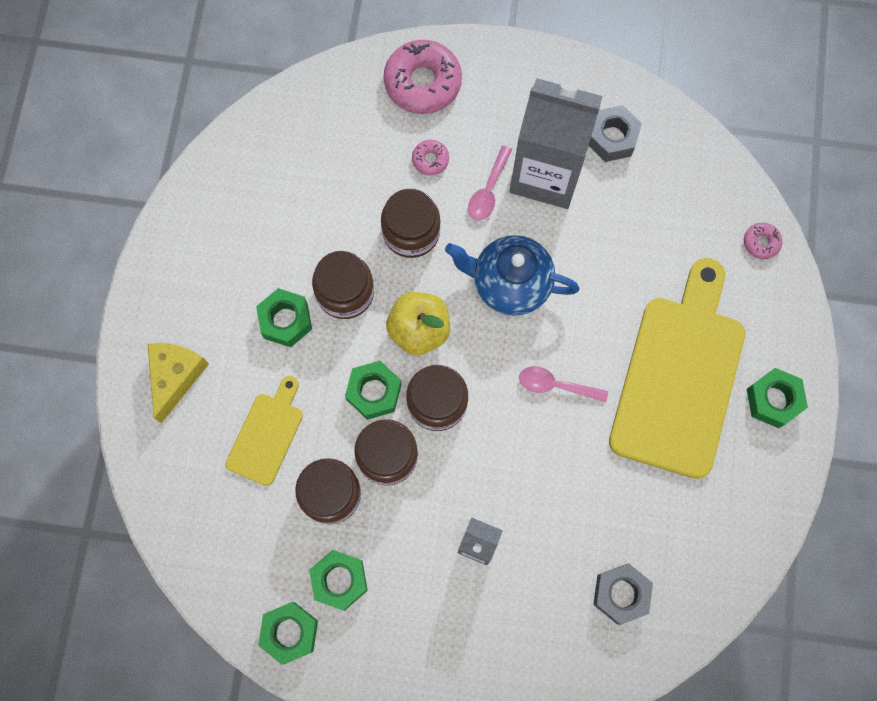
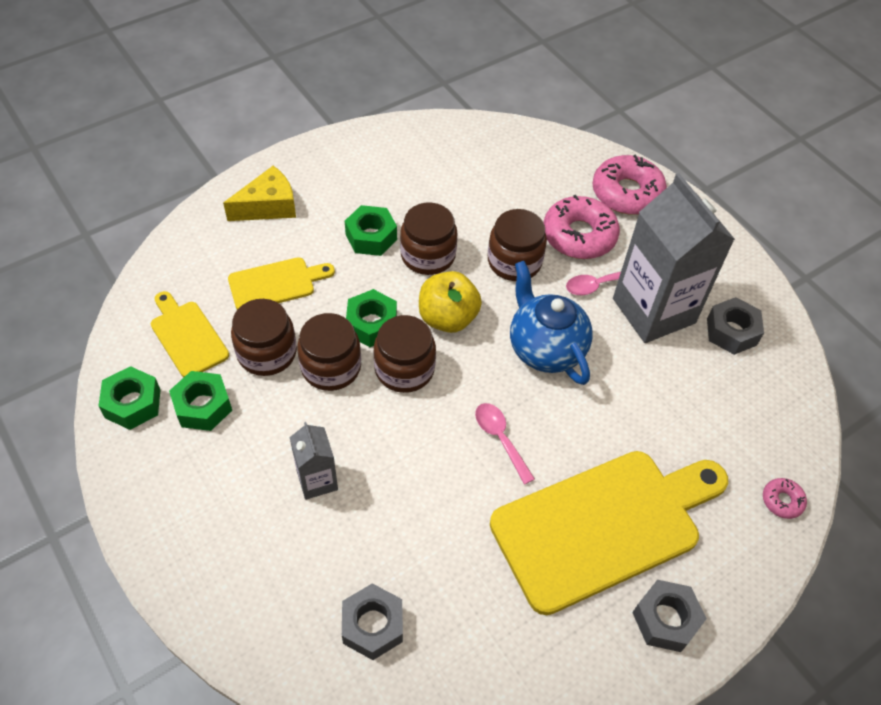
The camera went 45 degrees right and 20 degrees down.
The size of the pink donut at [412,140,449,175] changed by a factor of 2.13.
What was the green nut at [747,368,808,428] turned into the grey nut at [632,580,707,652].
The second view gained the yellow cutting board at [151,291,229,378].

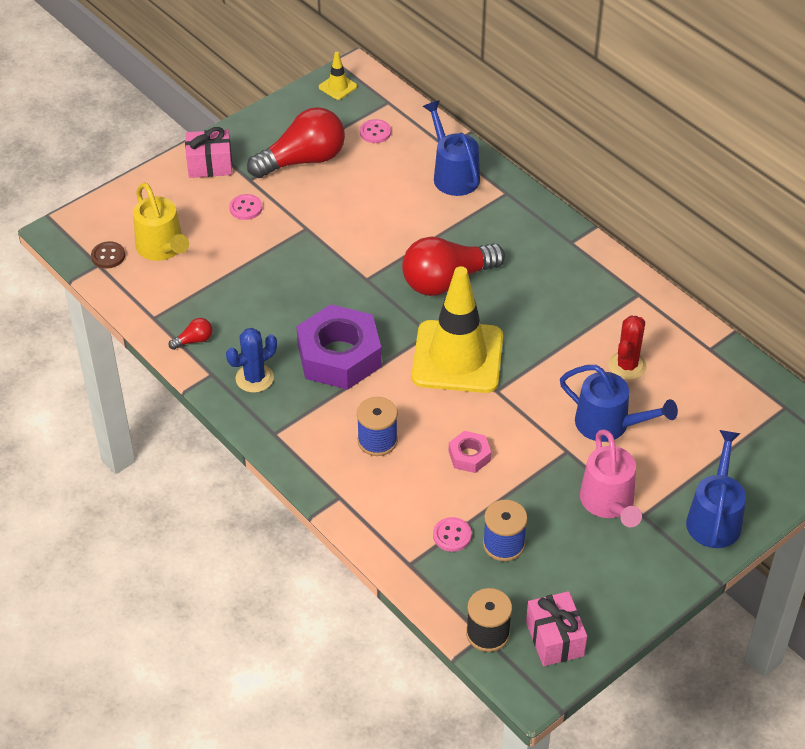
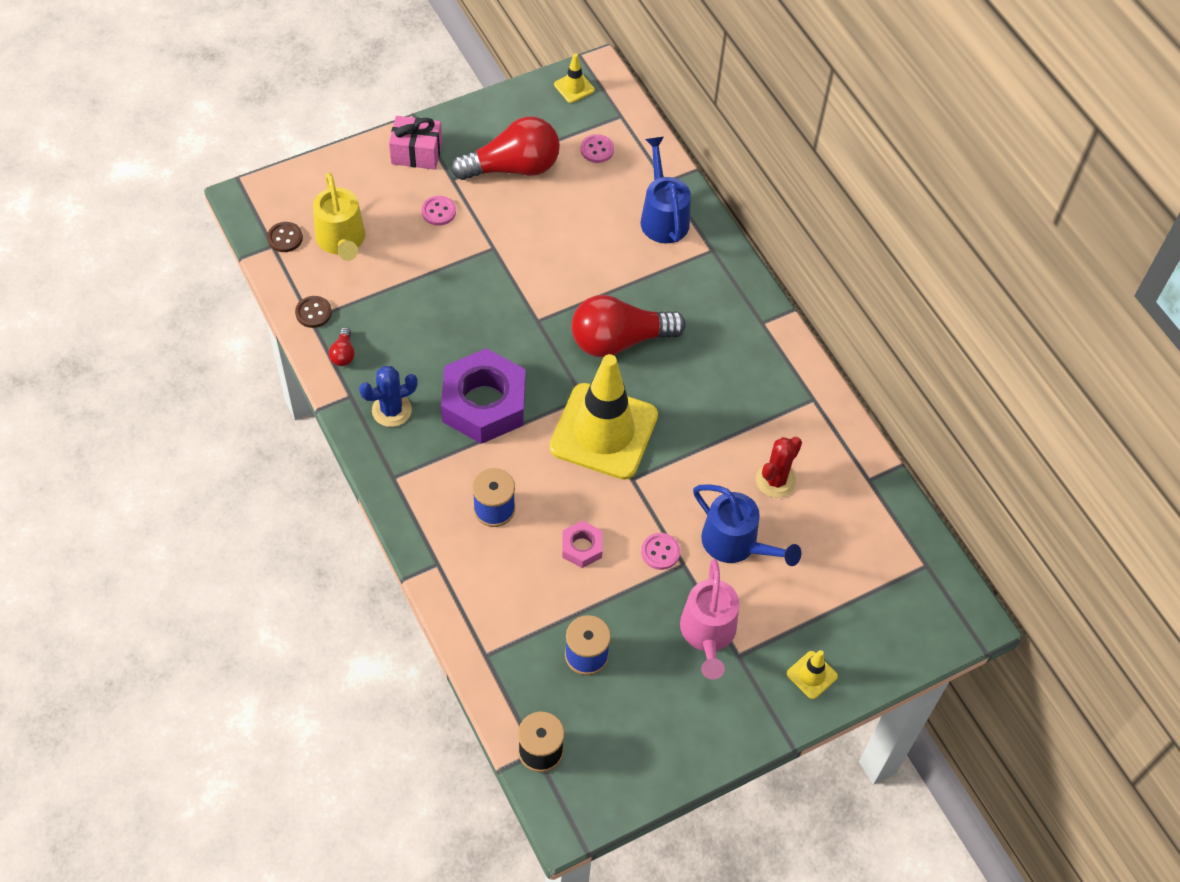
The camera went 10 degrees right and 10 degrees up.
The red light bulb at [169,318,212,350] ended up facing another way, 105 degrees clockwise from before.
Where the blue watering can stood at [686,430,746,548], the yellow traffic cone came to stand at [787,650,838,699].
The pink button ended up elsewhere, having gone from [433,517,472,552] to [641,533,680,570].
The second view lost the pink gift at [526,591,587,666].
The second view gained the brown button at [295,296,332,328].

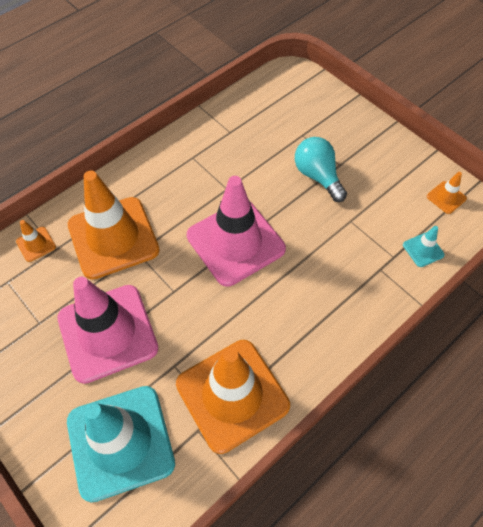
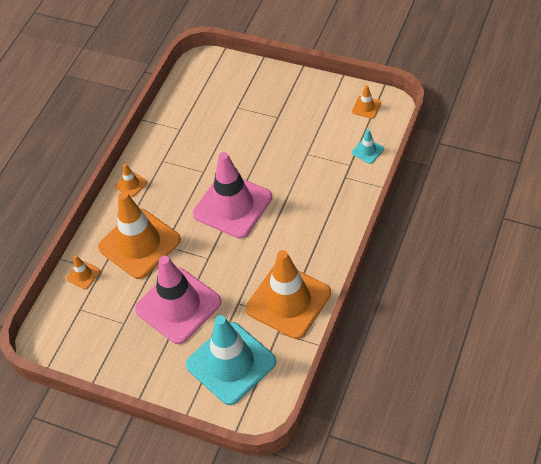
The camera went 20 degrees left and 5 degrees down.
The second view lost the turquoise light bulb at [295,137,347,202].
The second view gained the orange traffic cone at [115,164,147,198].

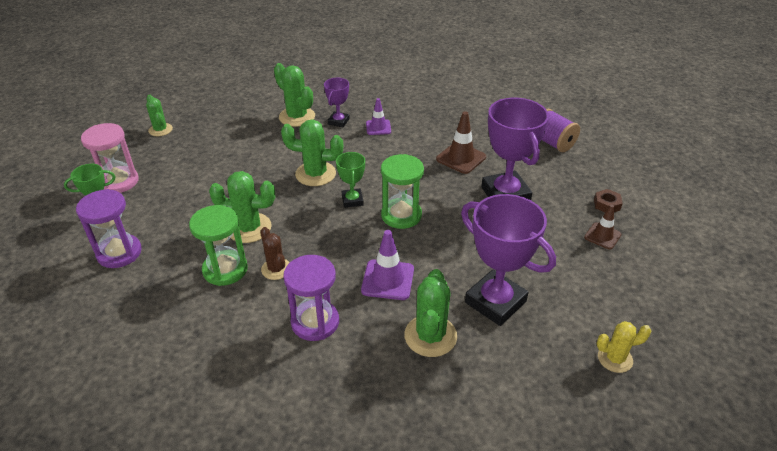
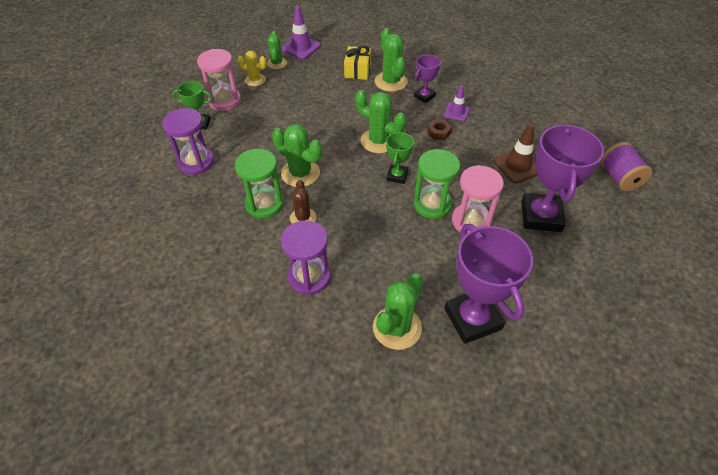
The camera went 25 degrees right and 10 degrees up.
The brown nut ended up elsewhere, having gone from [594,189,623,212] to [427,120,452,140].
The second view lost the brown traffic cone at [584,205,621,250].
The purple traffic cone ended up elsewhere, having gone from [361,230,414,300] to [281,6,321,59].
The yellow cactus ended up elsewhere, having gone from [597,321,651,373] to [237,51,267,86].
The second view gained the yellow gift at [344,45,371,80].
The second view gained the pink hourglass at [452,165,504,233].

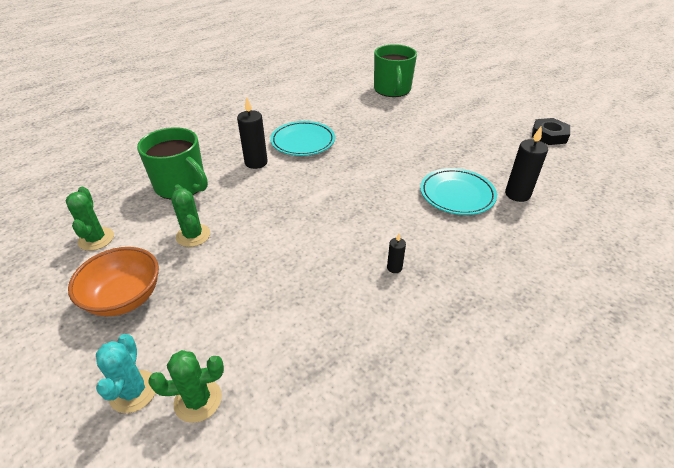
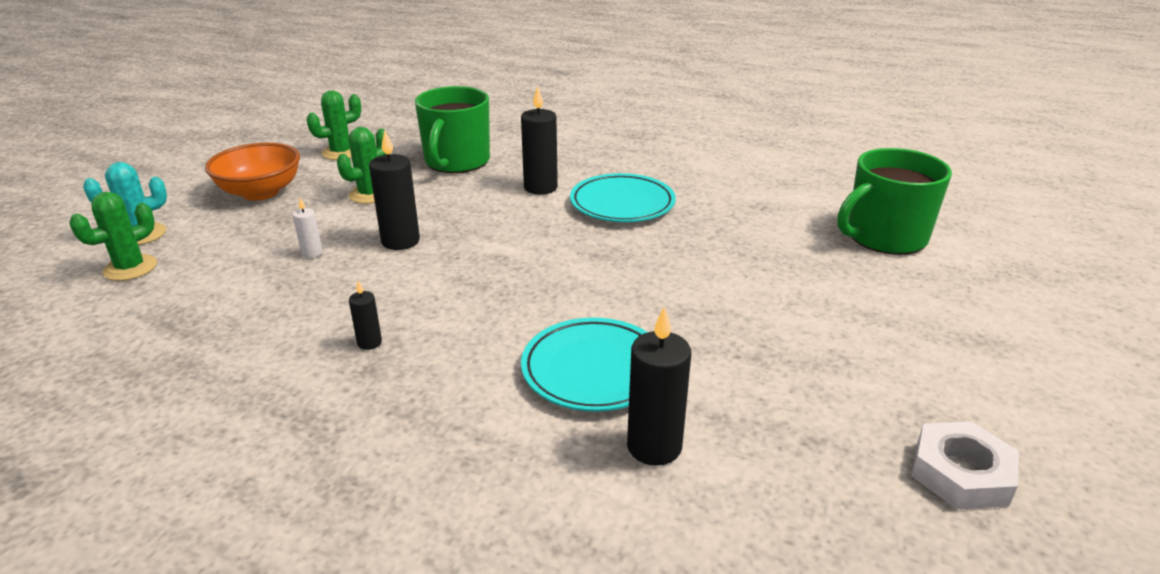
The camera went 65 degrees right and 10 degrees down.
What was the black nut at [532,118,570,145] turned into the white nut at [911,421,1019,509].
The green cactus at [148,350,224,423] ended up facing another way, 75 degrees clockwise from before.
The second view gained the black candle at [369,130,420,250].
The second view gained the white candle at [293,197,323,258].

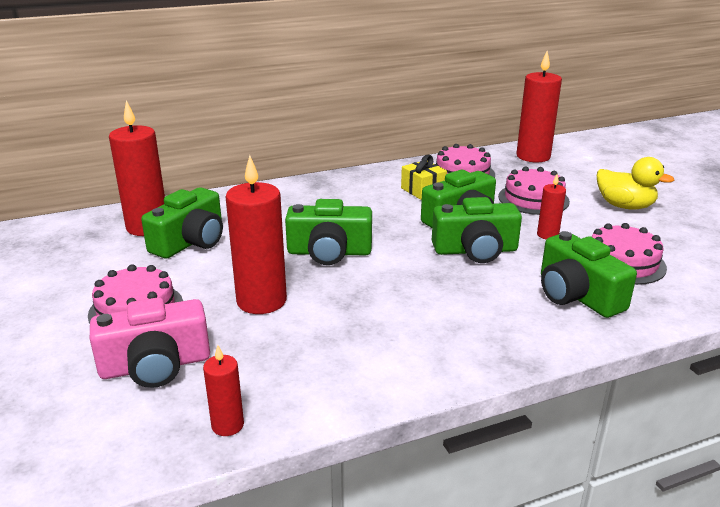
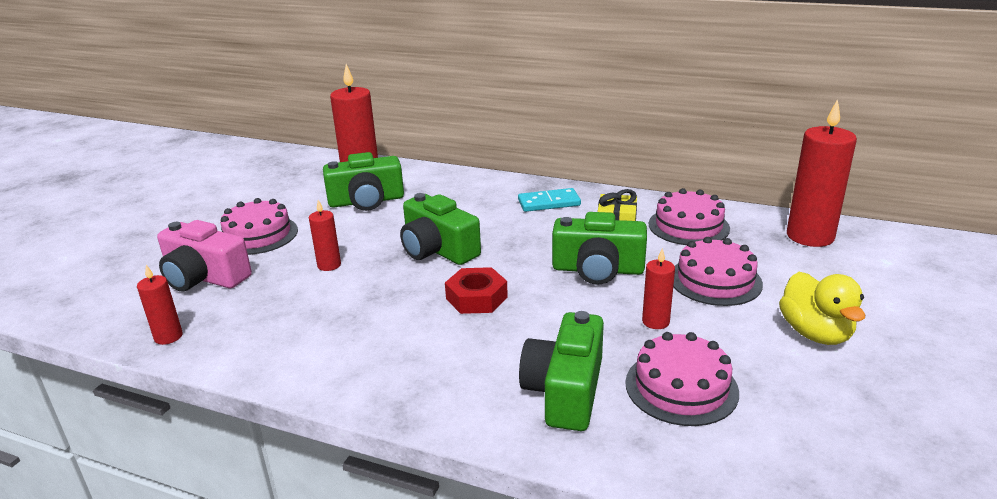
The camera went 45 degrees right and 0 degrees up.
The size of the red candle at [226,155,287,314] changed by a factor of 0.51.
The second view lost the green camera at [432,197,522,263].
The second view gained the turquoise domino at [518,188,581,212].
The second view gained the red nut at [445,267,508,314].

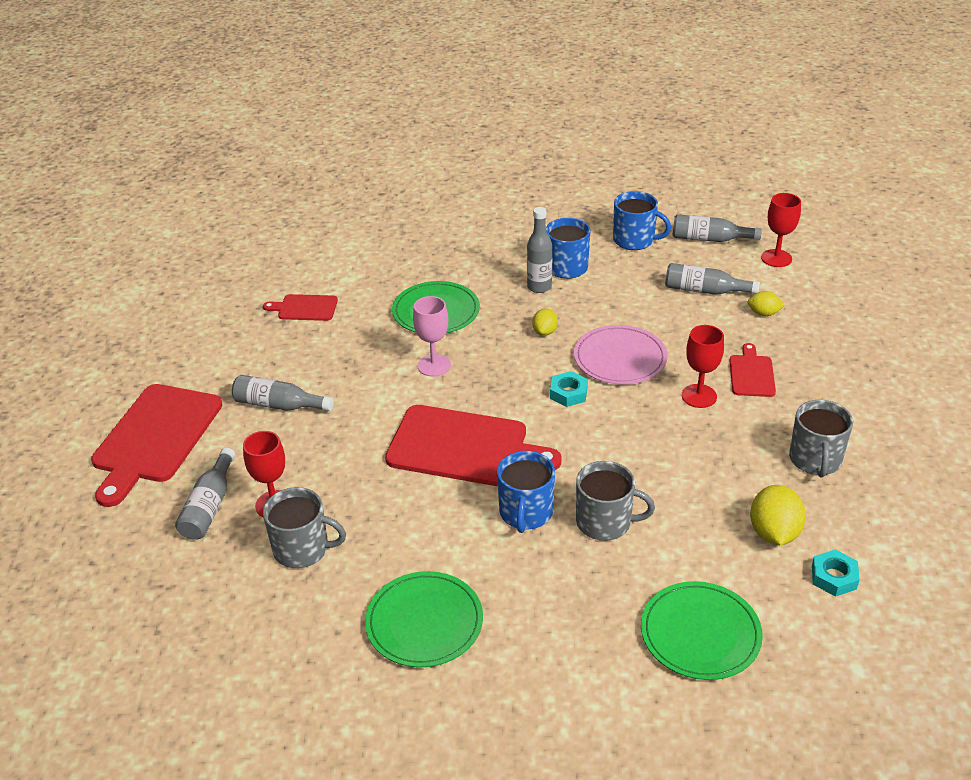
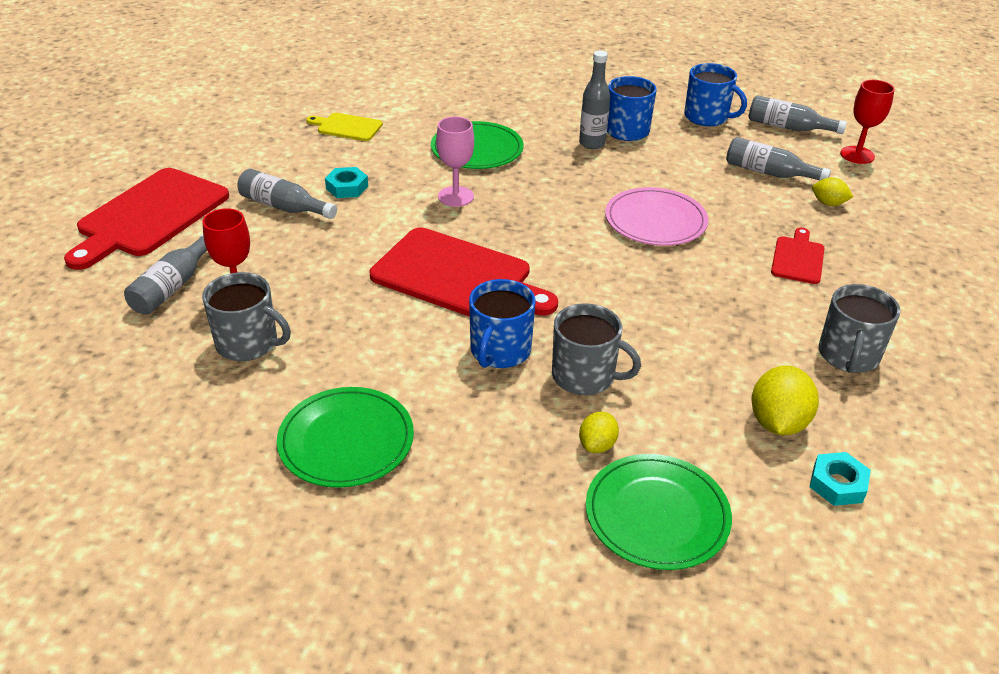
The camera went 10 degrees right and 0 degrees up.
What was the red cutting board at [263,294,338,321] turned into the yellow cutting board at [306,113,383,141].
The yellow lemon ended up elsewhere, having gone from [532,308,558,336] to [579,412,619,453].
The second view lost the red goblet at [682,325,724,408].
The turquoise nut ended up elsewhere, having gone from [550,371,588,407] to [325,167,368,198].

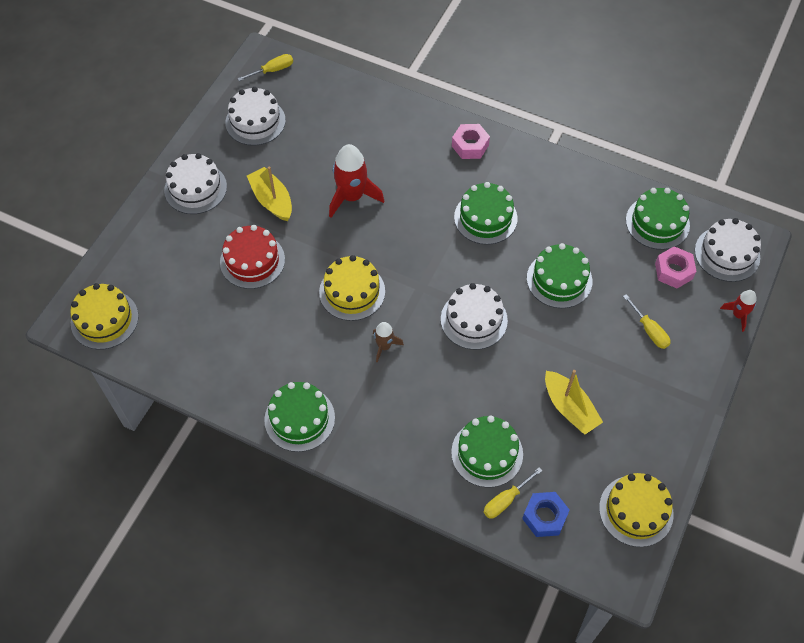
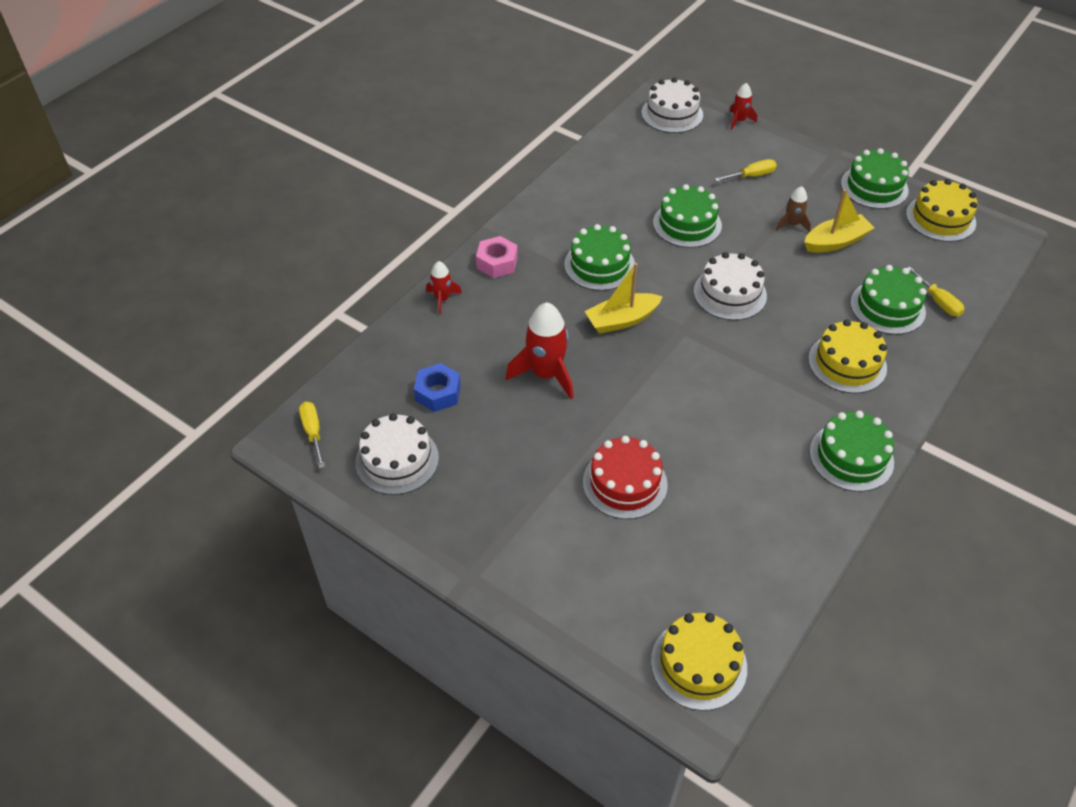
The camera went 80 degrees left and 10 degrees down.
The second view lost the white cake at [164,153,227,214].
The yellow boat ended up elsewhere, having gone from [247,166,292,221] to [585,263,663,334].
The green cake ended up elsewhere, having gone from [626,188,690,250] to [841,148,909,209].
The second view lost the pink nut at [655,246,697,288].
The yellow cake ended up elsewhere, having gone from [319,255,385,321] to [808,319,887,394].
The brown rocket ended up elsewhere, having gone from [373,322,404,363] to [776,186,811,232].
The blue nut ended up elsewhere, having gone from [522,492,570,537] to [414,363,461,412].
The second view gained the red rocket at [426,261,462,314].

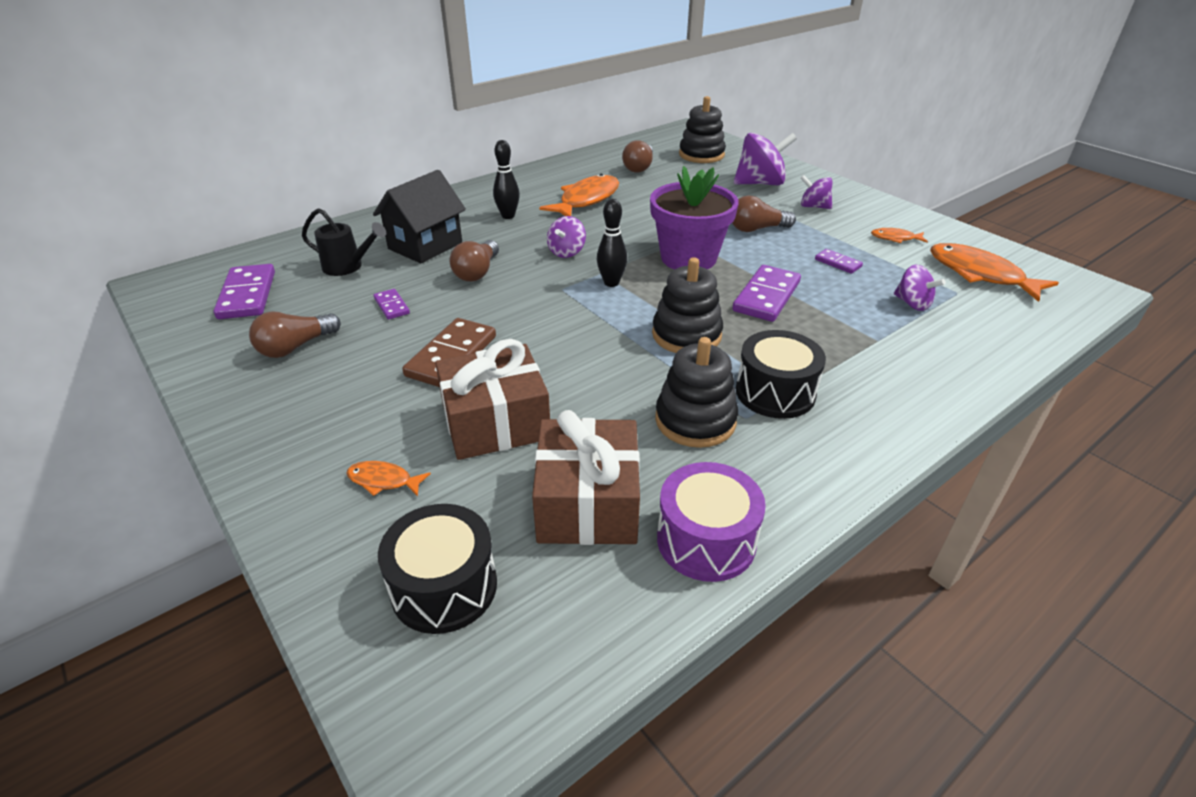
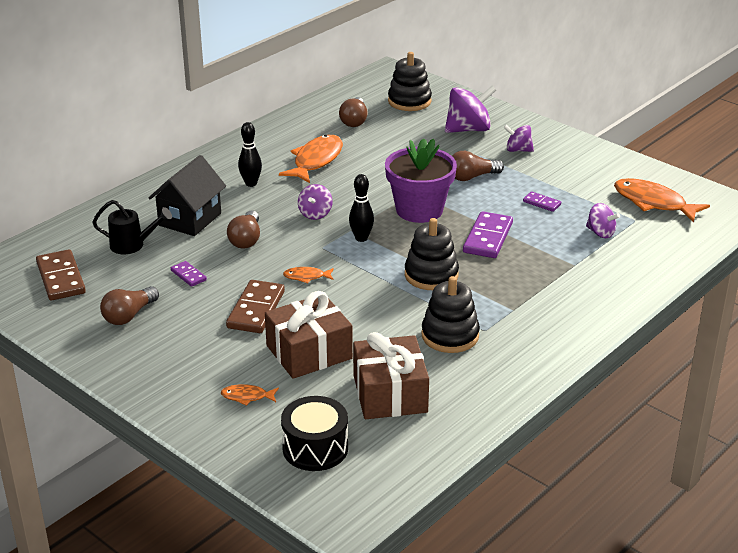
The camera went 10 degrees left and 5 degrees down.
The orange fish ended up elsewhere, having gone from [871,228,928,243] to [283,267,334,283].
What was the purple domino at [214,264,275,319] turned into the brown domino at [36,249,86,301].
The second view lost the black drum at [736,330,826,419].
The second view lost the purple drum at [657,462,766,582].

